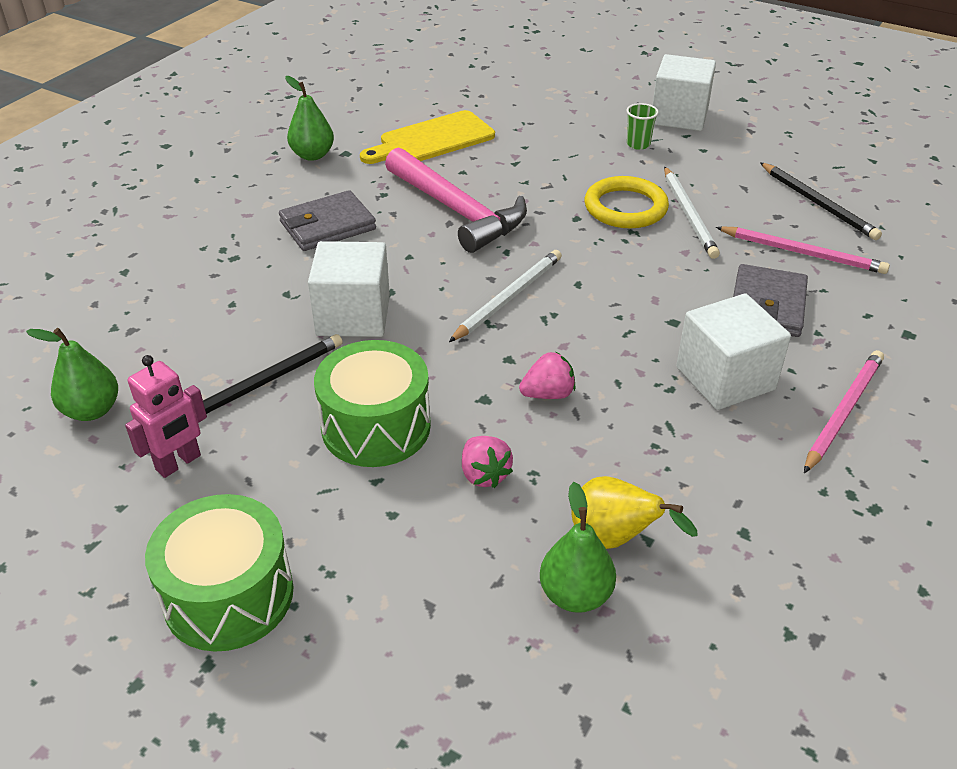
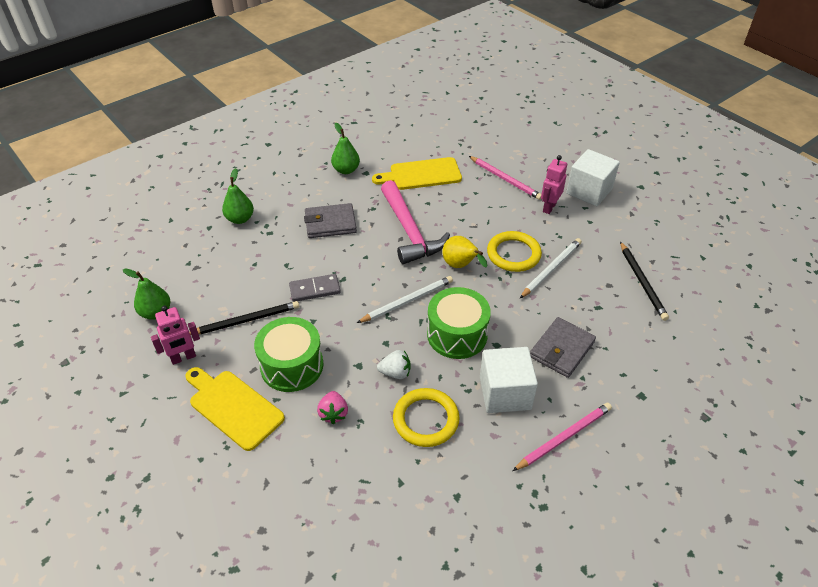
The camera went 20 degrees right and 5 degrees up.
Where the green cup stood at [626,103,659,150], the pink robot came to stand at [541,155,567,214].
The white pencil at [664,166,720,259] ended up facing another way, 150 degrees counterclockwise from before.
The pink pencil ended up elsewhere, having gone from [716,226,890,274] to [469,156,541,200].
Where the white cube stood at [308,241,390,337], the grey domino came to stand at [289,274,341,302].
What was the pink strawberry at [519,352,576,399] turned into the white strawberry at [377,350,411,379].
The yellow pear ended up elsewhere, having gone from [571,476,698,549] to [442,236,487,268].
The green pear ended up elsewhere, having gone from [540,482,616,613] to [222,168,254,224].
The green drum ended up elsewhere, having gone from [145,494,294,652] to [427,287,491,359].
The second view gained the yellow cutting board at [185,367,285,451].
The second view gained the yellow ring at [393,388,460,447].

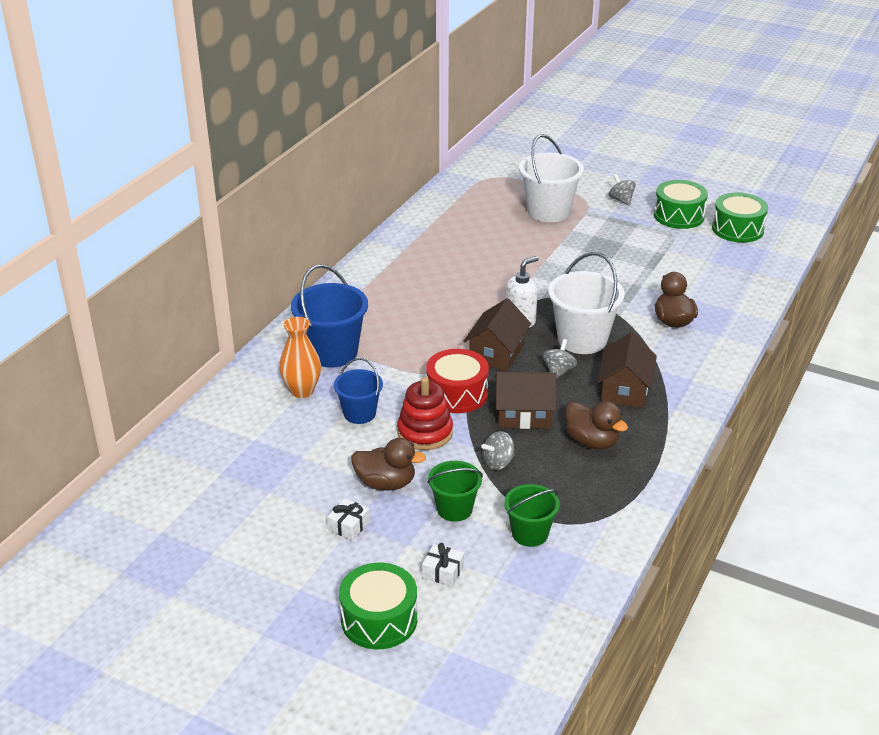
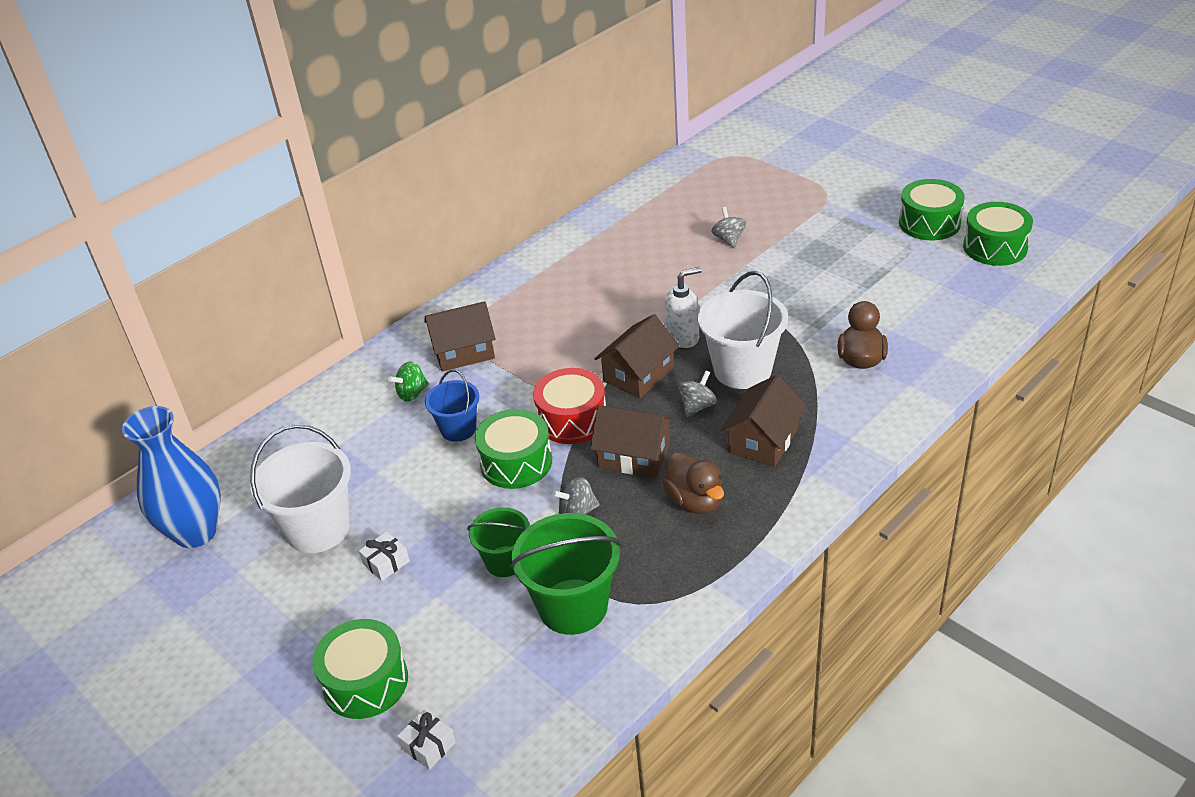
The camera went 20 degrees right and 5 degrees up.
The white bucket ended up elsewhere, having gone from [519,134,584,222] to [250,424,351,553].
The grey spinning top ended up elsewhere, having gone from [609,174,636,205] to [711,207,746,248].
Where the blue bucket stood at [291,264,368,368], the brown house came to stand at [424,301,495,372].
Where the orange vase stood at [279,317,321,398], the green spinning top came to stand at [388,362,429,401].
Where the red stacking toy stood at [397,377,453,450], the green drum came to stand at [475,409,552,489].
The second view lost the brown duck at [351,438,426,491].
The size of the green bucket at [504,484,560,547] changed by a factor of 1.66.
The white gift ended up elsewhere, having gone from [422,543,464,587] to [397,709,456,770].
The second view gained the blue vase at [122,406,221,548].

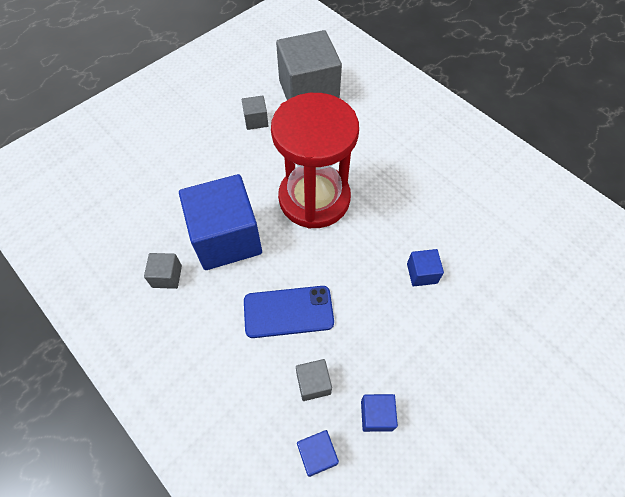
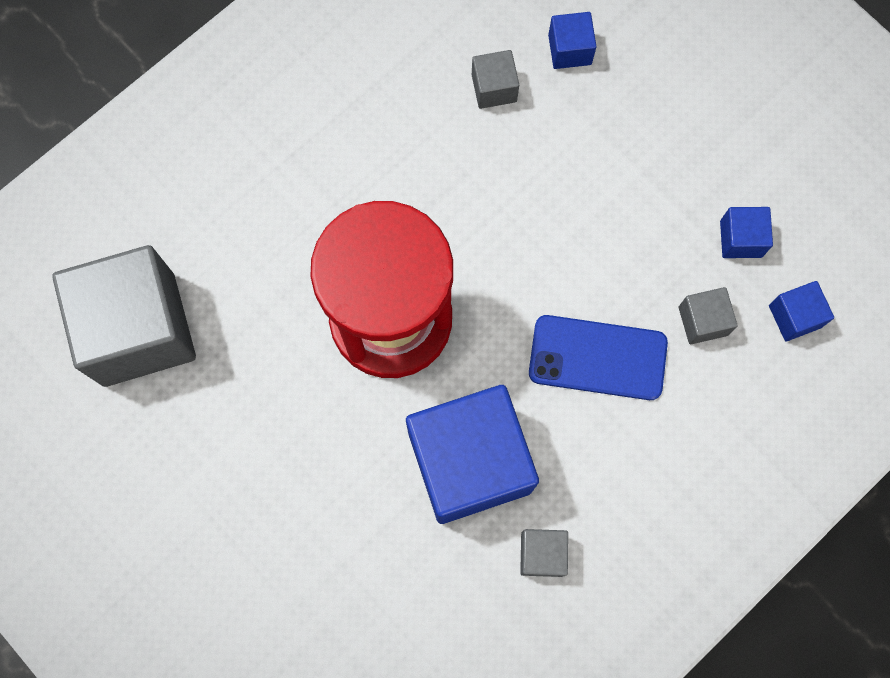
The camera went 90 degrees left and 15 degrees up.
The grey cube ended up elsewhere, having gone from [242,96,268,130] to [472,50,519,109].
The blue cube ended up elsewhere, having gone from [407,249,444,286] to [548,12,597,69].
The blue phone at [244,286,334,338] ended up facing another way, 75 degrees counterclockwise from before.

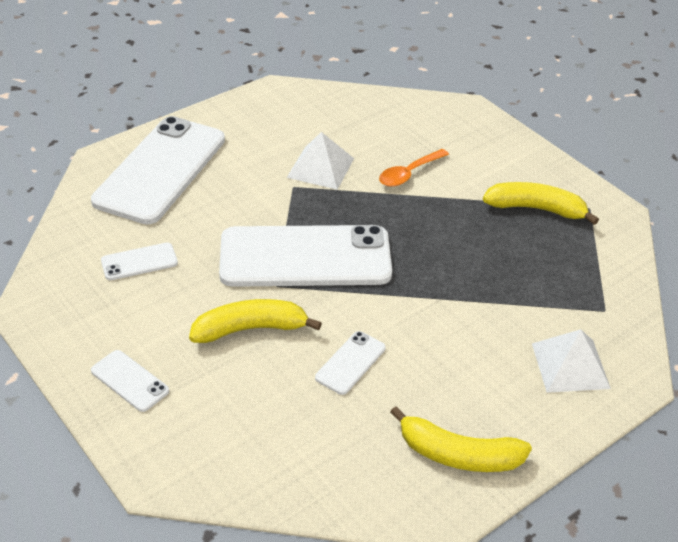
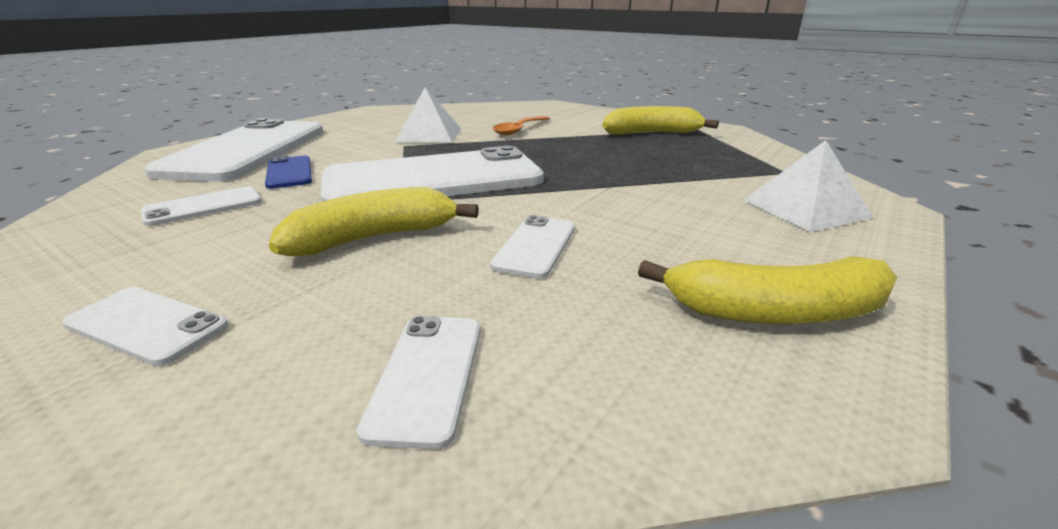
The camera went 15 degrees left and 15 degrees down.
The second view gained the blue phone at [265,156,312,189].
The second view gained the white phone at [357,316,481,449].

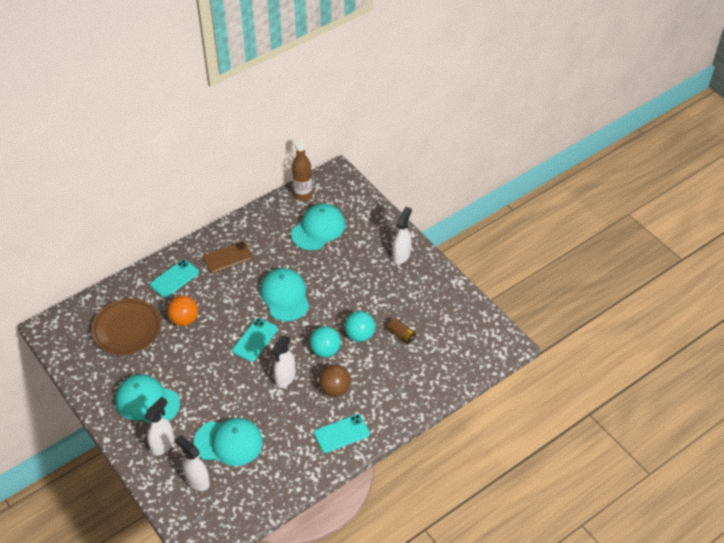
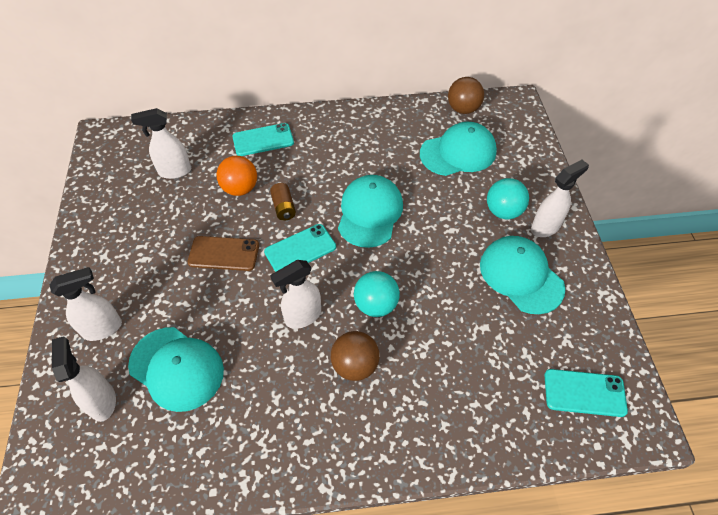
The camera went 30 degrees right and 5 degrees up.
Where the brown bottle stood at [292,141,313,201], the brown ball came to stand at [448,77,484,114].
The brown phone ended up elsewhere, having gone from [203,242,253,273] to [187,236,259,271].
Where the brown plate stood at [92,298,161,355], the white spray bottle came to stand at [131,108,191,179].
The turquoise ball ended up elsewhere, having gone from [345,311,375,342] to [487,178,529,219].
The brown battery ended up elsewhere, having gone from [387,318,416,344] to [270,183,296,221].
The turquoise cap ended up elsewhere, having gone from [115,374,180,424] to [480,236,565,314].
The turquoise phone ended up elsewhere, having gone from [314,414,370,453] to [545,369,628,417].

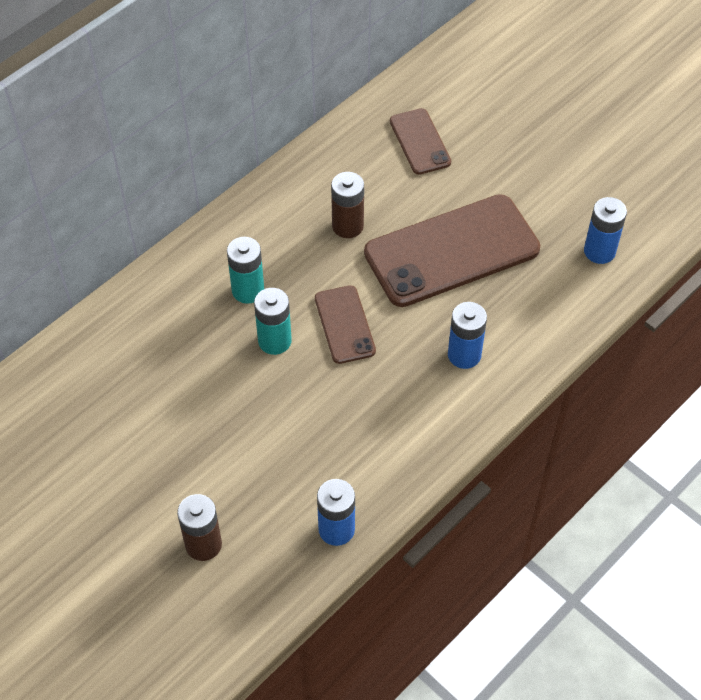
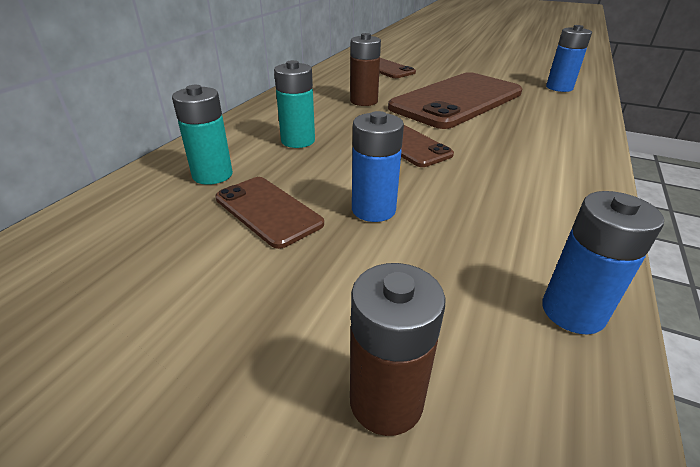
The camera went 20 degrees left and 20 degrees down.
The turquoise battery ended up elsewhere, having gone from [254,288,292,355] to [172,85,233,185].
The blue battery ended up elsewhere, having gone from [448,302,487,369] to [352,111,404,222].
The second view gained the brown phone at [215,177,324,249].

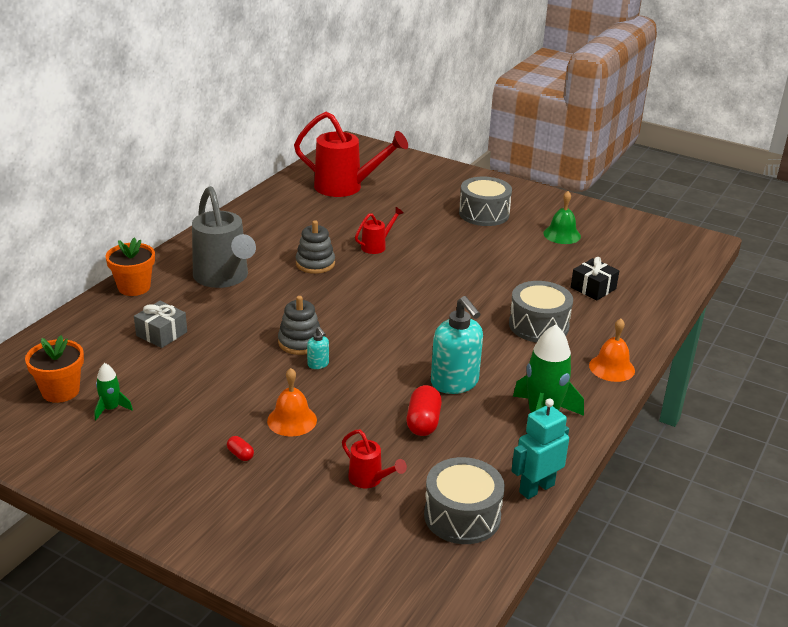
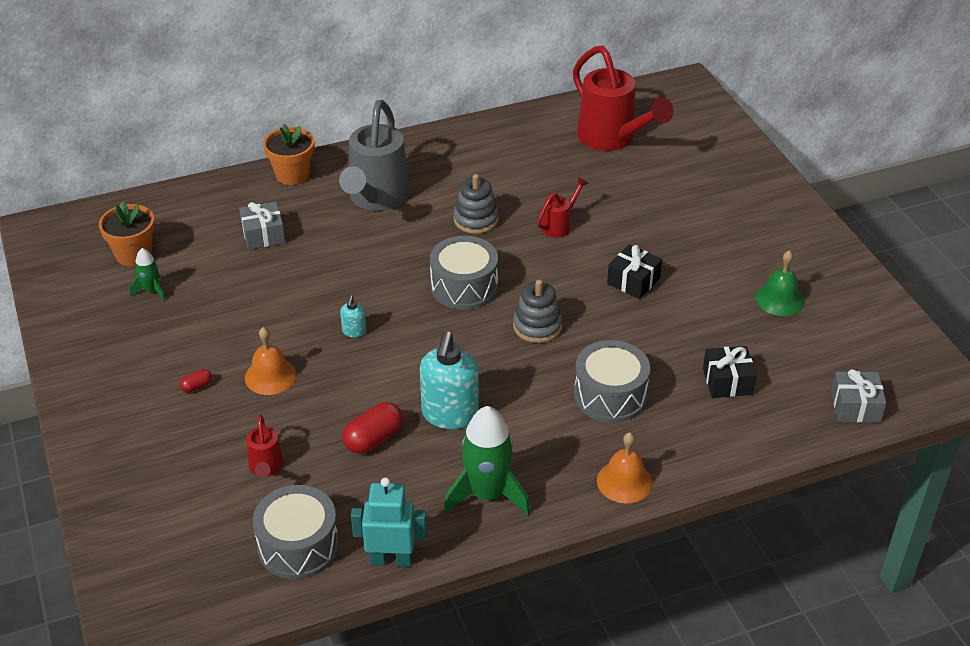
The camera went 40 degrees right and 10 degrees up.
The grey drum ended up elsewhere, having gone from [459,177,512,226] to [430,236,498,310].
The red watering can at [355,207,403,254] ended up facing another way, 45 degrees counterclockwise from before.
The grey stacking toy ended up elsewhere, having gone from [278,296,320,355] to [513,280,563,343].
The red capsule at [227,436,254,461] ended up facing another way, 60 degrees clockwise from before.
The second view gained the black gift at [607,244,662,299].
The second view gained the grey gift at [831,369,886,423].

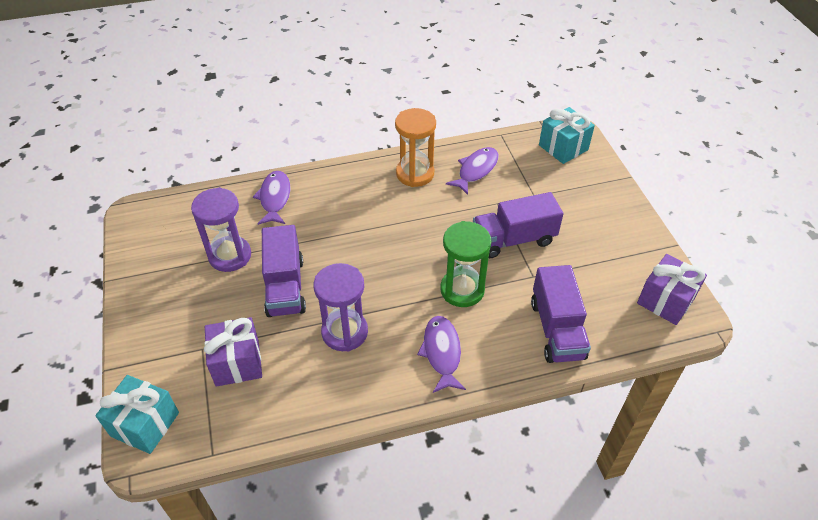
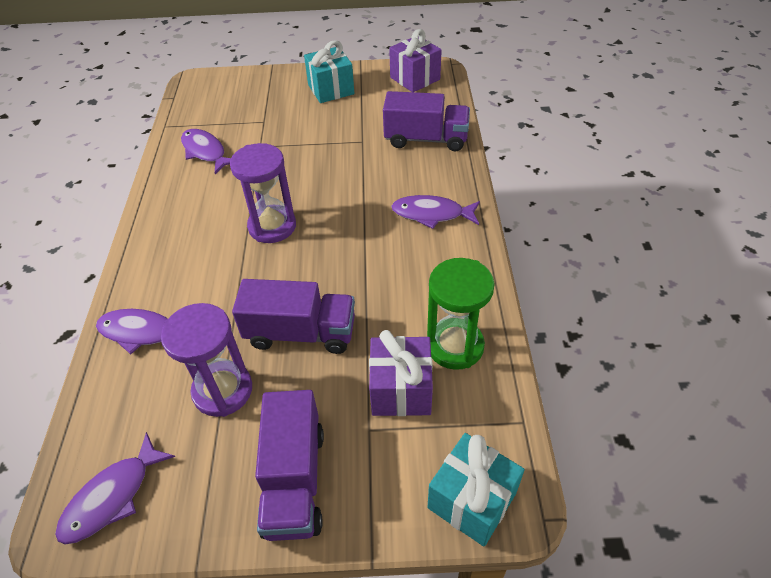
The camera went 75 degrees left and 0 degrees up.
The turquoise gift ended up elsewhere, having gone from [539,107,595,164] to [304,40,354,103].
The second view lost the orange hourglass at [395,108,436,187].
The purple truck ended up elsewhere, having gone from [473,192,563,258] to [255,390,324,541].
The green hourglass ended up elsewhere, having gone from [440,221,491,307] to [427,258,495,370].
The purple hourglass ended up elsewhere, having gone from [313,263,368,352] to [230,143,296,243].
The second view gained the purple fish at [55,432,175,544].

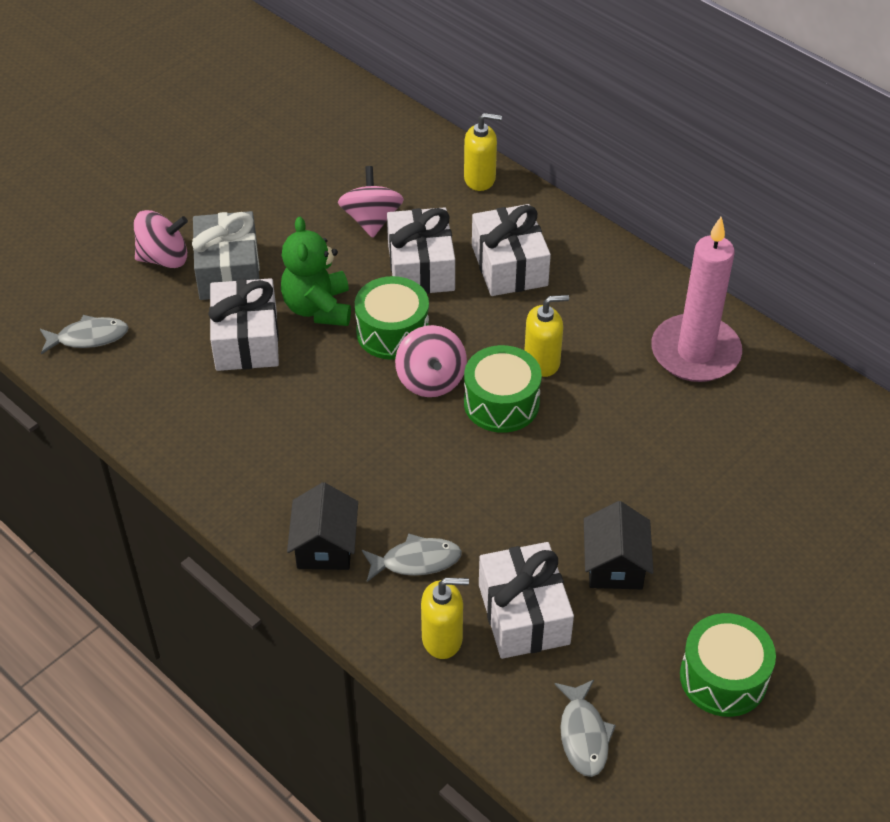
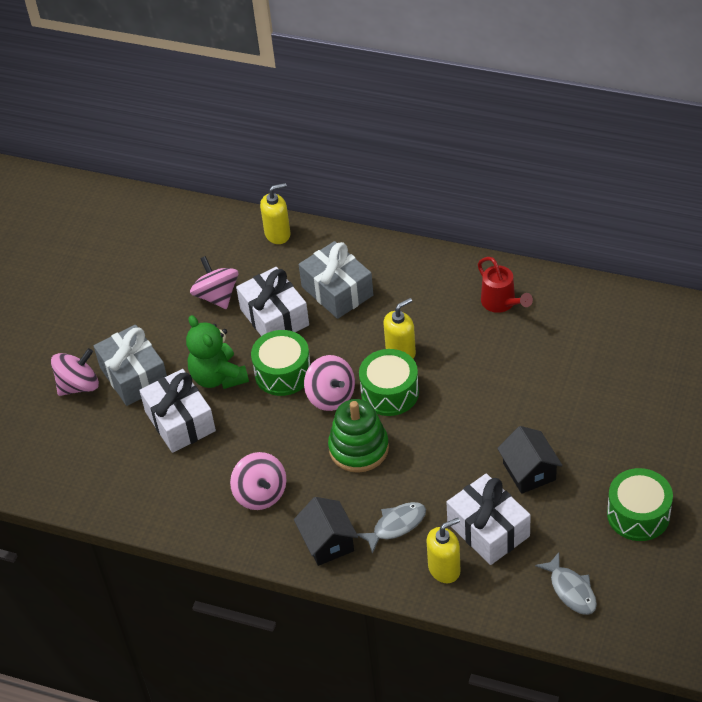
The camera went 20 degrees left and 0 degrees up.
What was the white gift at [472,204,551,296] turned into the grey gift at [299,241,373,319].
Where the pink candle stood at [651,217,742,382], the red watering can came to stand at [478,257,533,313].
The second view lost the grey fish at [40,315,129,354].
The second view gained the green stacking toy at [328,399,389,473].
The second view gained the pink spinning top at [230,452,287,510].

